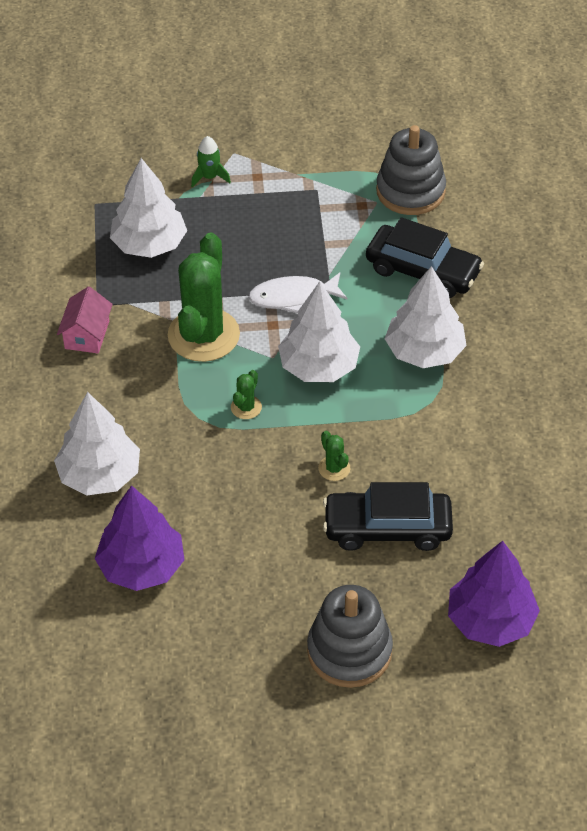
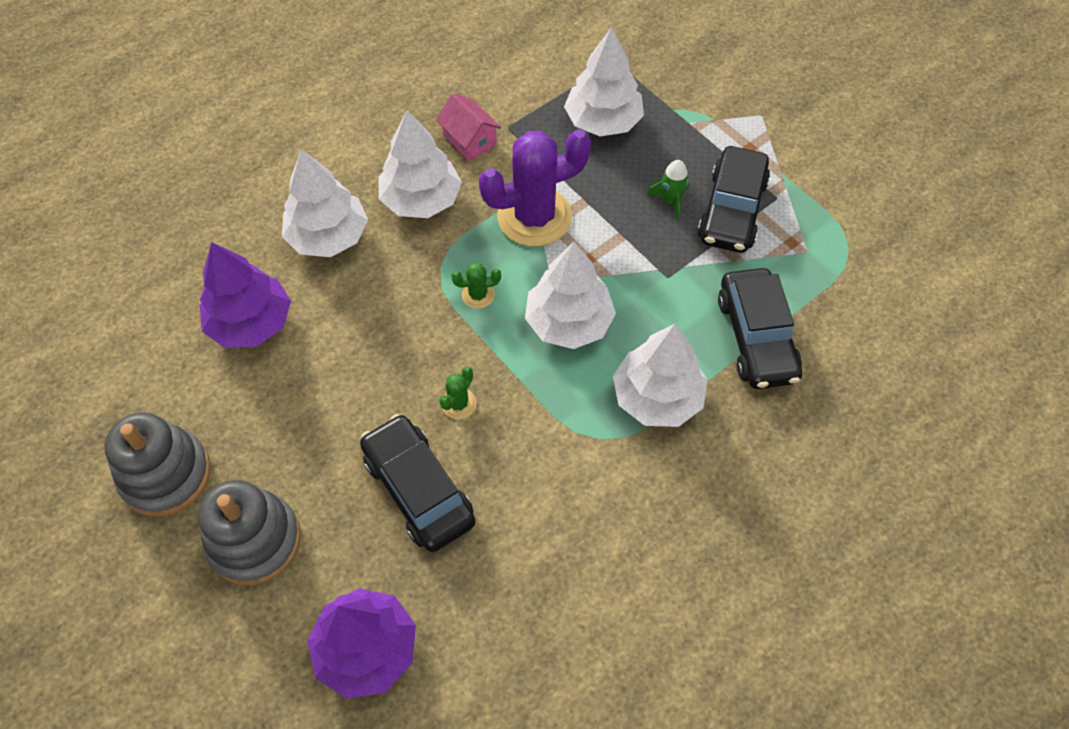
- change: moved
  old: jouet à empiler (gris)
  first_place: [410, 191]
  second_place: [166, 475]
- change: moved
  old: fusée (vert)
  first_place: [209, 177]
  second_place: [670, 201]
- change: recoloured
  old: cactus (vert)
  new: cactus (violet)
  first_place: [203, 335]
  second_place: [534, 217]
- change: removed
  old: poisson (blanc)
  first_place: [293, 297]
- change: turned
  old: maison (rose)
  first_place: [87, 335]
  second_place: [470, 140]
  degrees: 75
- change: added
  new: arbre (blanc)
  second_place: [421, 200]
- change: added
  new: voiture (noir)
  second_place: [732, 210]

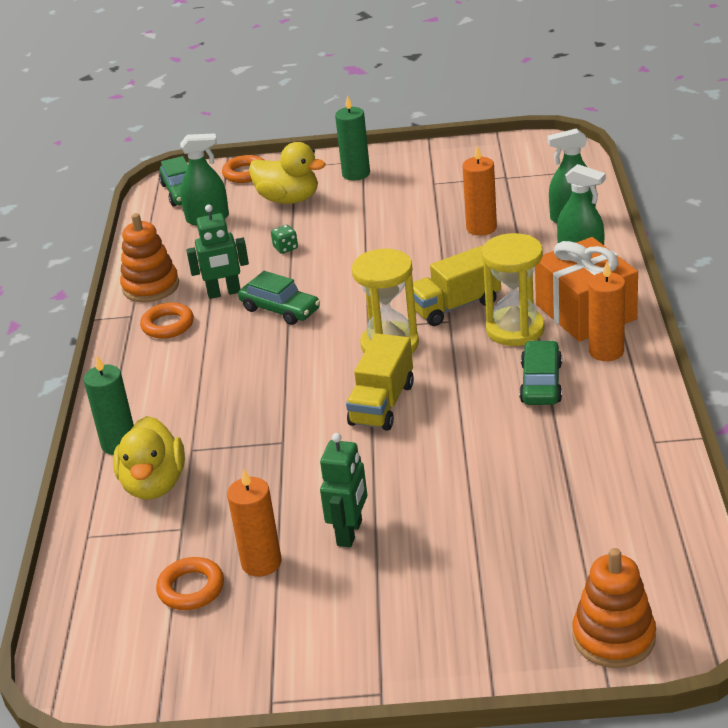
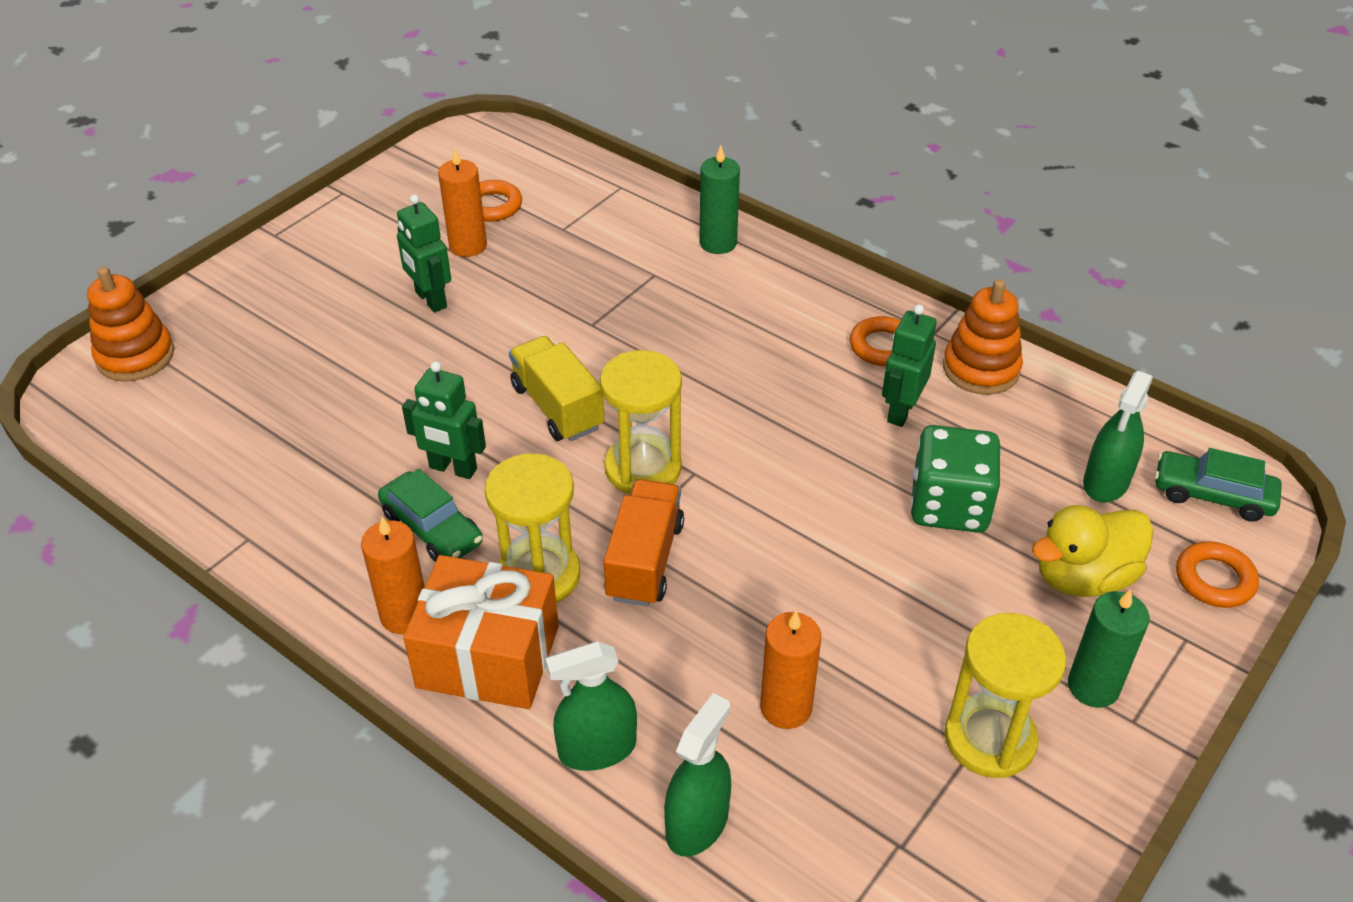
- change: resized
  old: dé (vert)
  first_place: [285, 248]
  second_place: [949, 506]
  factor: 2.49
- change: recoloured
  old: camion (jaune)
  new: camion (orange)
  first_place: [455, 306]
  second_place: [644, 560]
- change: removed
  old: voiture (vert)
  first_place: [280, 309]
- change: removed
  old: canard (jaune)
  first_place: [154, 484]
- change: added
  new: robot (vert)
  second_place: [453, 468]
- change: added
  new: sablier (jaune)
  second_place: [990, 739]

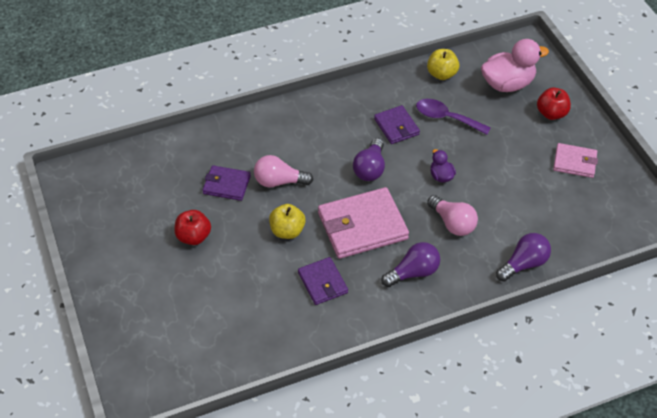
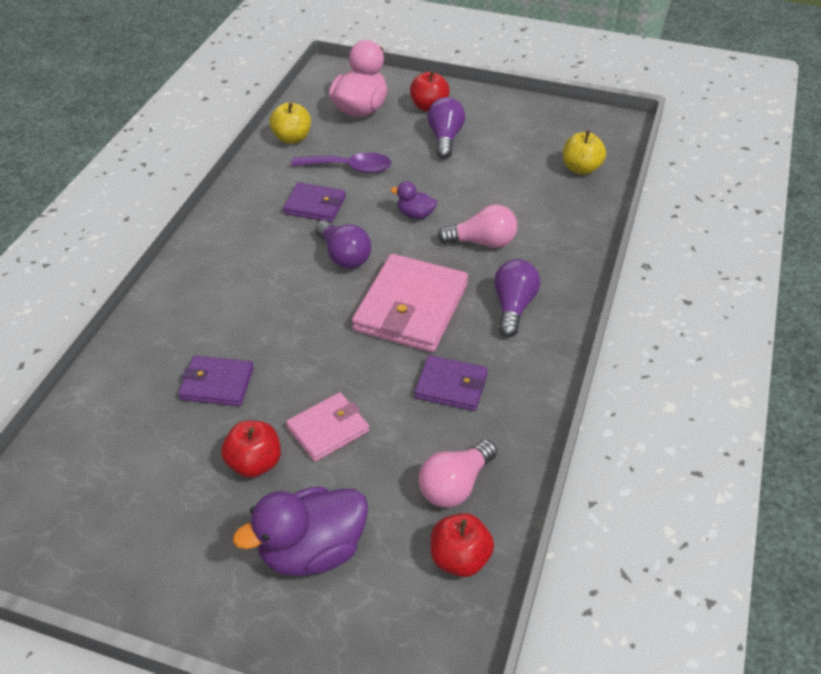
- change: turned
  old: cuillère (violet)
  first_place: [446, 118]
  second_place: [349, 168]
  degrees: -150
- change: moved
  old: portefeuille (rose)
  first_place: [574, 162]
  second_place: [328, 429]
- change: moved
  old: ampoule (rose)
  first_place: [279, 181]
  second_place: [455, 485]
- change: turned
  old: portefeuille (violet)
  first_place: [226, 185]
  second_place: [217, 384]
  degrees: 45
- change: moved
  old: pomme (jaune)
  first_place: [287, 231]
  second_place: [581, 168]
- change: moved
  old: ampoule (violet)
  first_place: [524, 264]
  second_place: [445, 138]
- change: added
  new: canard (violet)
  second_place: [312, 551]
- change: added
  new: pomme (rouge)
  second_place: [460, 559]

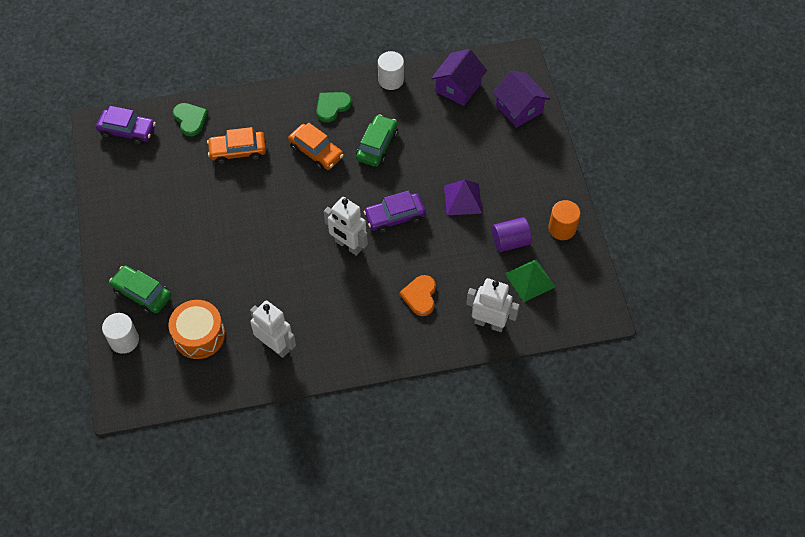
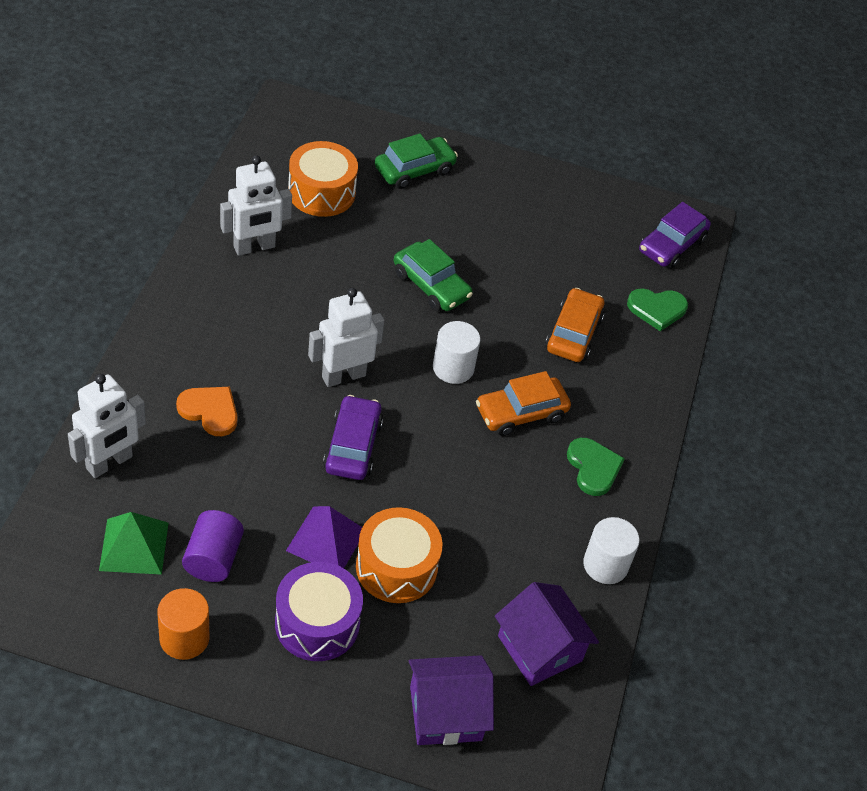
- change: moved
  old: voiture (vert)
  first_place: [377, 146]
  second_place: [431, 285]
- change: moved
  old: cylindre (blanc)
  first_place: [124, 340]
  second_place: [453, 368]
- change: added
  new: tambour (orange)
  second_place: [396, 567]
- change: added
  new: tambour (violet)
  second_place: [317, 623]

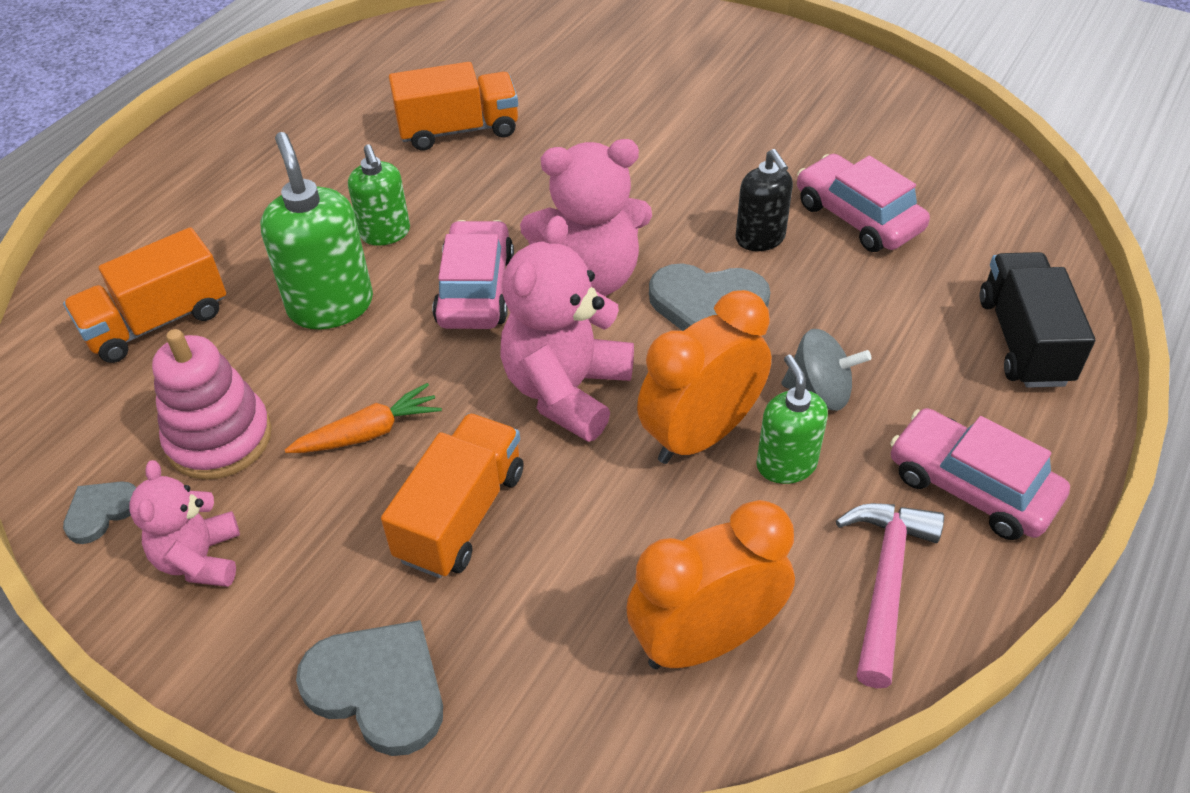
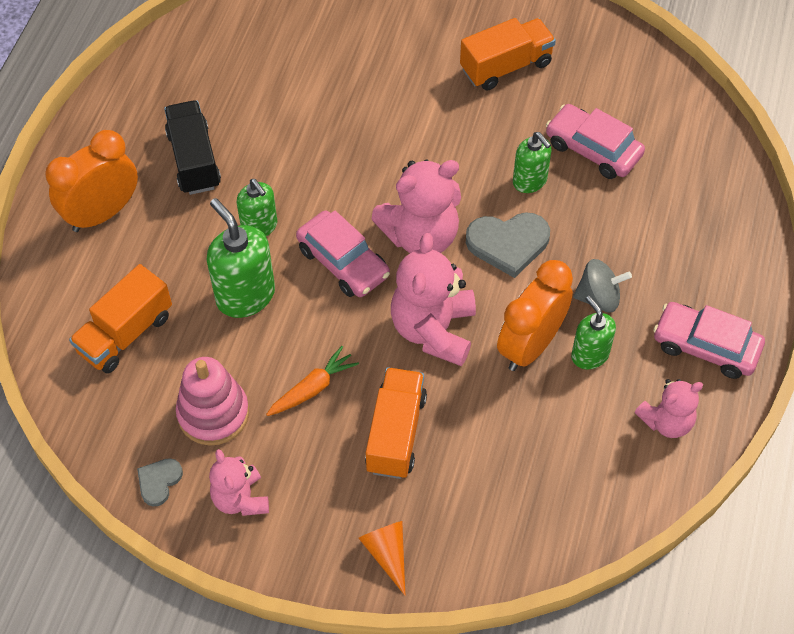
- change: moved
  old: camion (orange)
  first_place: [458, 130]
  second_place: [506, 66]
- change: recoloured
  old: distributeur de savon (noir)
  new: distributeur de savon (vert)
  first_place: [760, 239]
  second_place: [530, 181]
- change: turned
  old: voiture (rose)
  first_place: [475, 289]
  second_place: [343, 262]
  degrees: 150
- change: moved
  old: camion (noir)
  first_place: [1023, 341]
  second_place: [194, 160]
- change: moved
  old: réveil (orange)
  first_place: [705, 641]
  second_place: [102, 213]
- change: replaced
  old: marteau (rose)
  new: ours en peluche (rose)
  first_place: [885, 582]
  second_place: [666, 421]
- change: replaced
  old: cœur (gris)
  new: cône (orange)
  first_place: [378, 688]
  second_place: [387, 554]

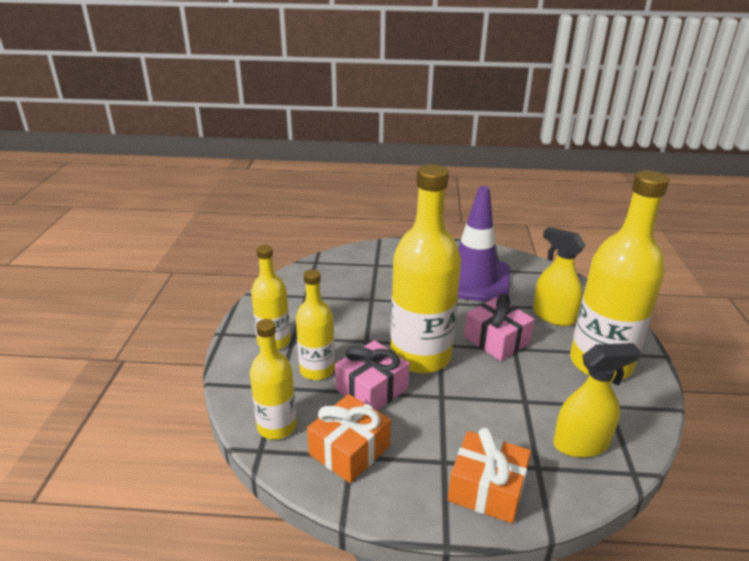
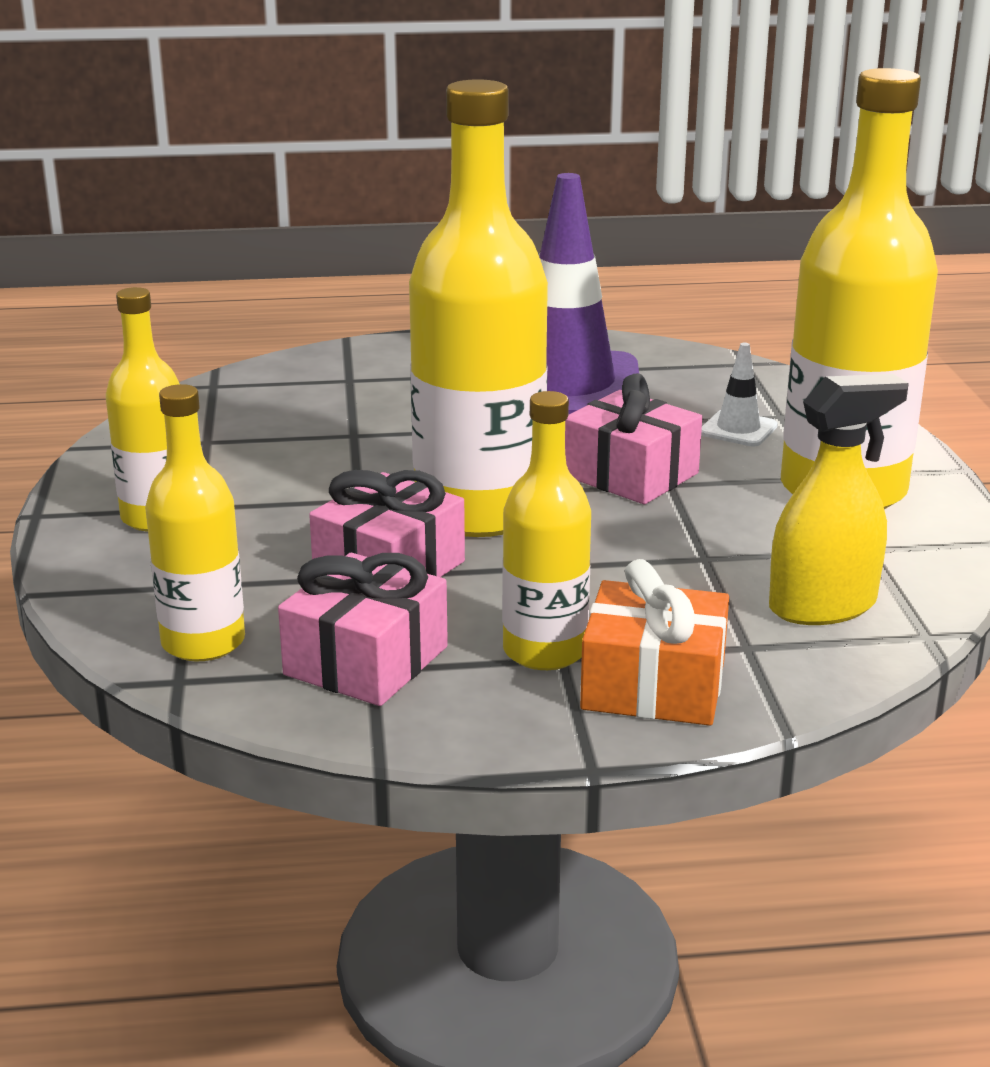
- change: replaced
  old: vaporisateur (jaune)
  new: cône de chantier (blanc)
  first_place: [553, 316]
  second_place: [738, 429]
- change: moved
  old: bouteille (jaune)
  first_place: [317, 370]
  second_place: [544, 651]
- change: recoloured
  old: cadeau (orange)
  new: cadeau (rose)
  first_place: [349, 450]
  second_place: [366, 661]

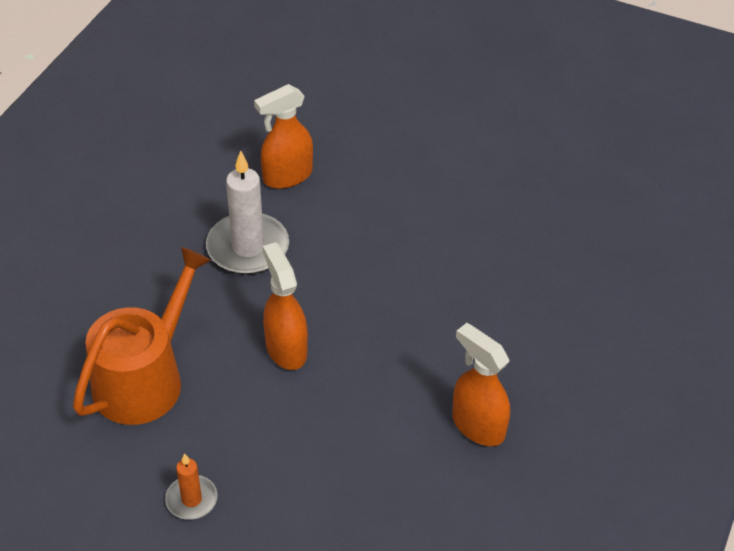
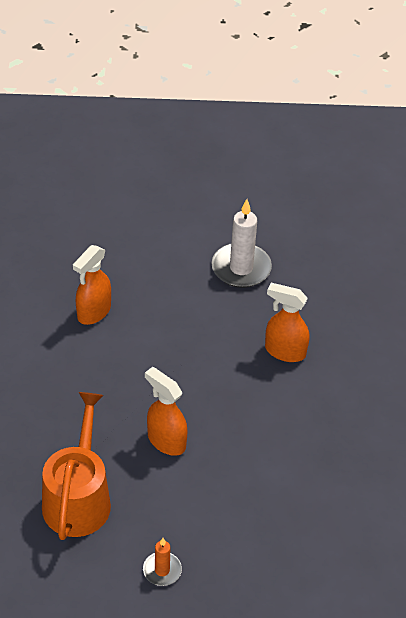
- change: moved
  old: bougie (blanc)
  first_place: [248, 247]
  second_place: [241, 268]
- change: moved
  old: vaporisateur (orange)
  first_place: [477, 425]
  second_place: [284, 351]

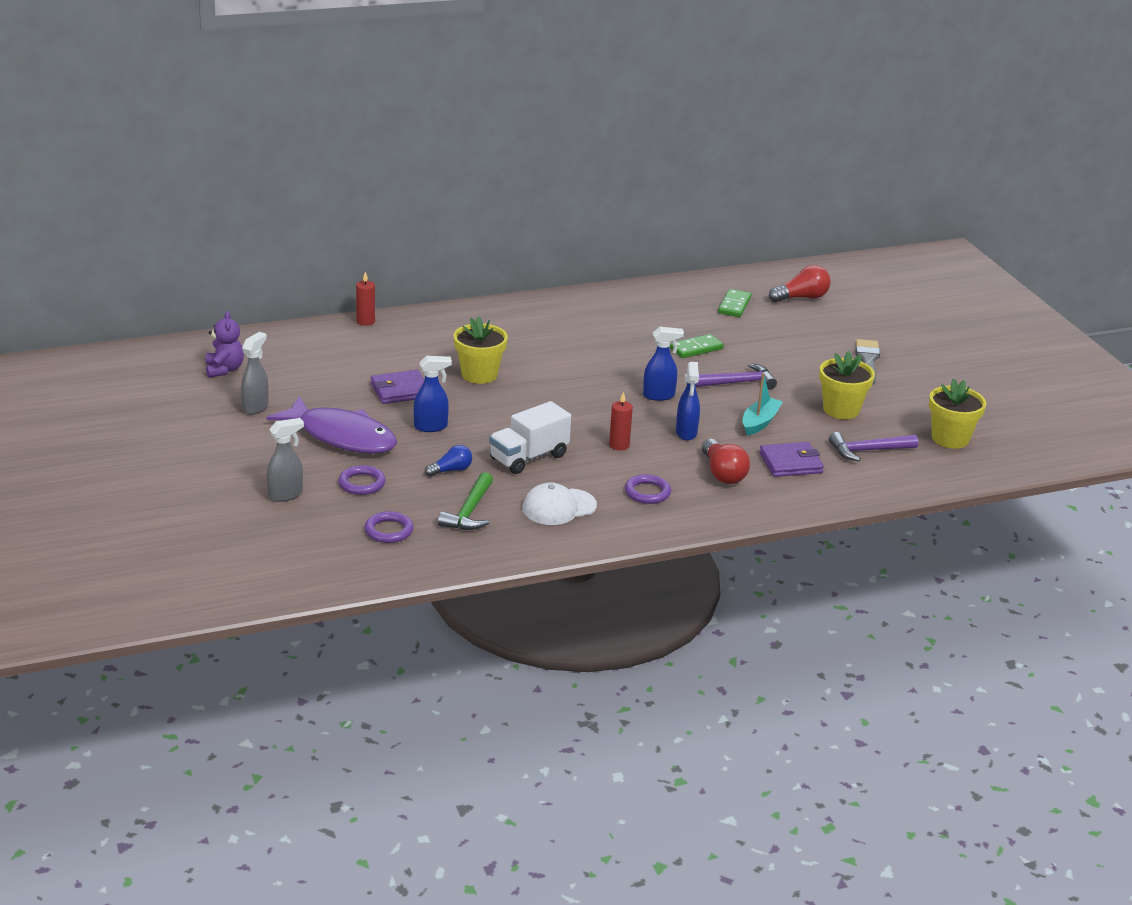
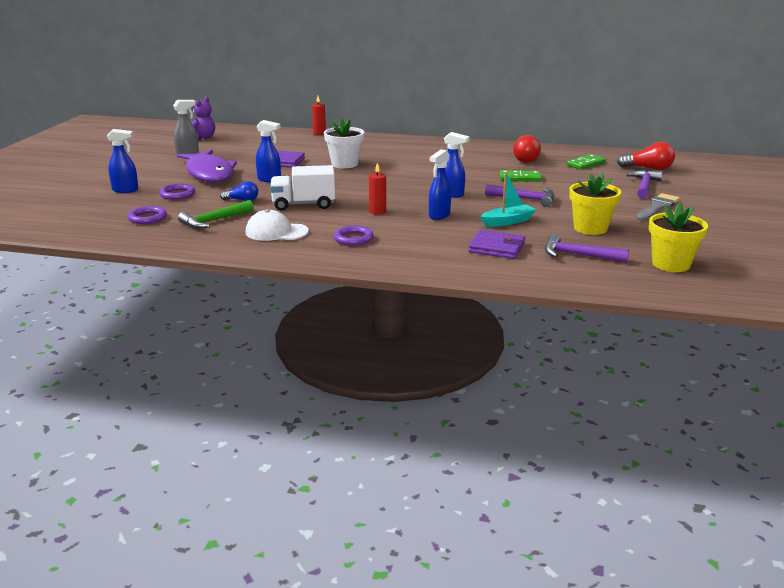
- change: recoloured
  old: pot de fleurs (jaune)
  new: pot de fleurs (blanc)
  first_place: [479, 375]
  second_place: [345, 164]
- change: recoloured
  old: vaporisateur (gris)
  new: vaporisateur (bleu)
  first_place: [286, 495]
  second_place: [126, 190]
- change: moved
  old: ampoule (rouge)
  first_place: [722, 473]
  second_place: [526, 159]
- change: added
  new: marteau (violet)
  second_place: [644, 186]

